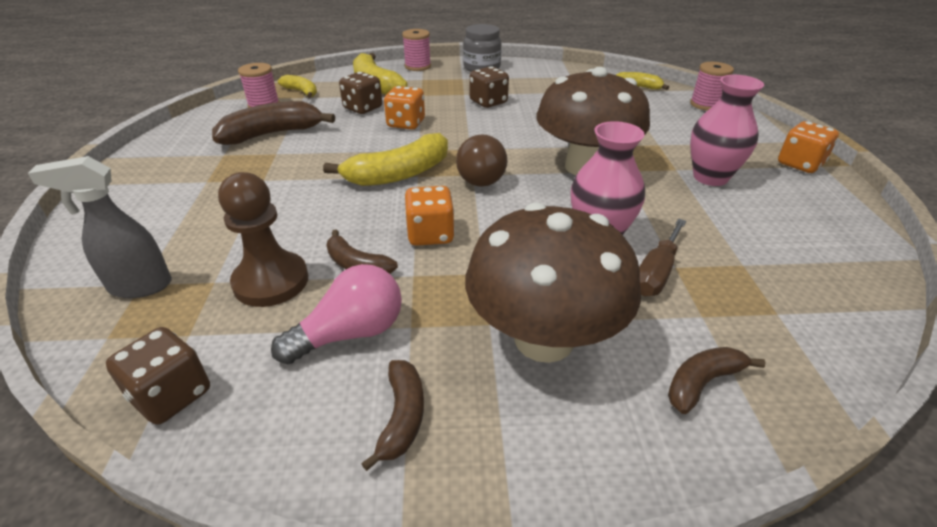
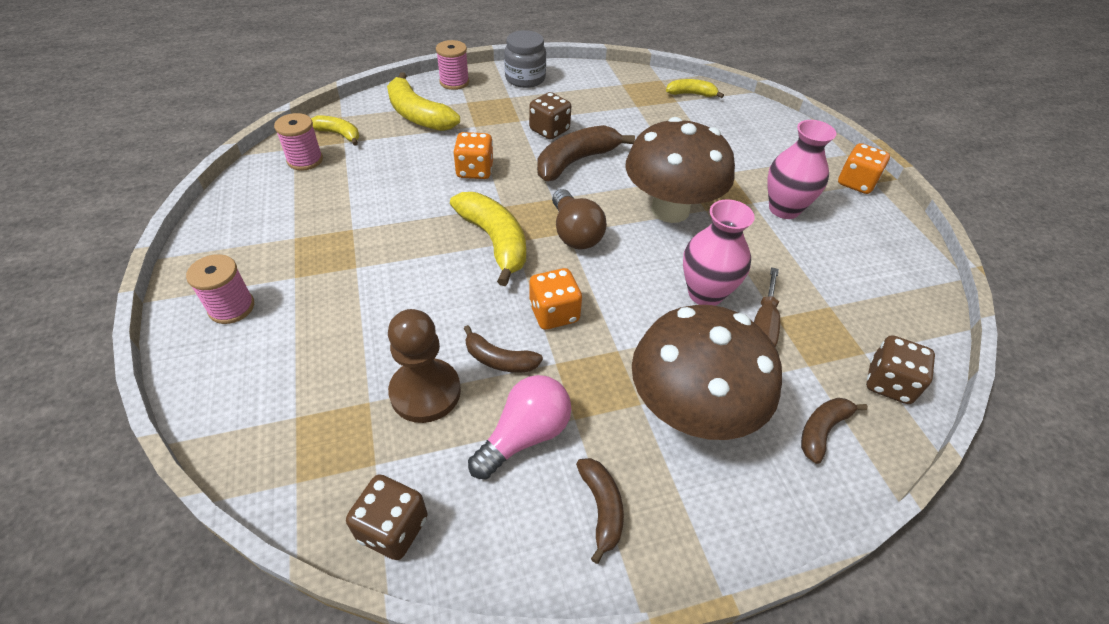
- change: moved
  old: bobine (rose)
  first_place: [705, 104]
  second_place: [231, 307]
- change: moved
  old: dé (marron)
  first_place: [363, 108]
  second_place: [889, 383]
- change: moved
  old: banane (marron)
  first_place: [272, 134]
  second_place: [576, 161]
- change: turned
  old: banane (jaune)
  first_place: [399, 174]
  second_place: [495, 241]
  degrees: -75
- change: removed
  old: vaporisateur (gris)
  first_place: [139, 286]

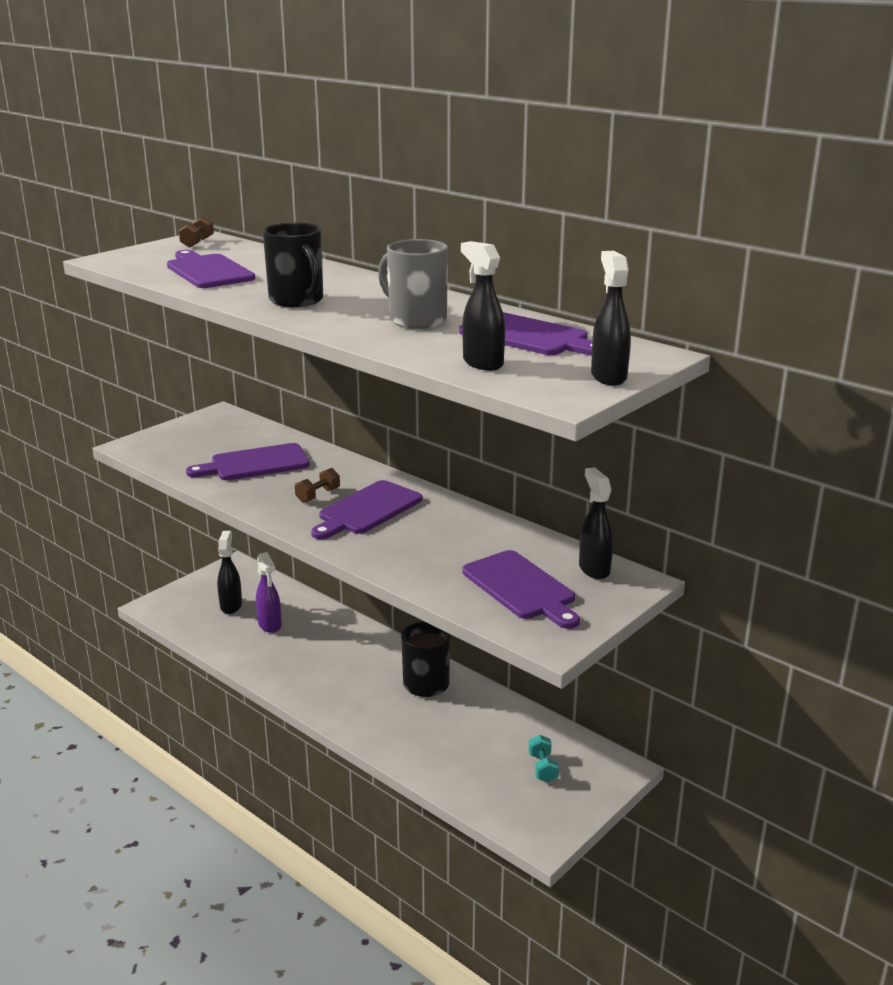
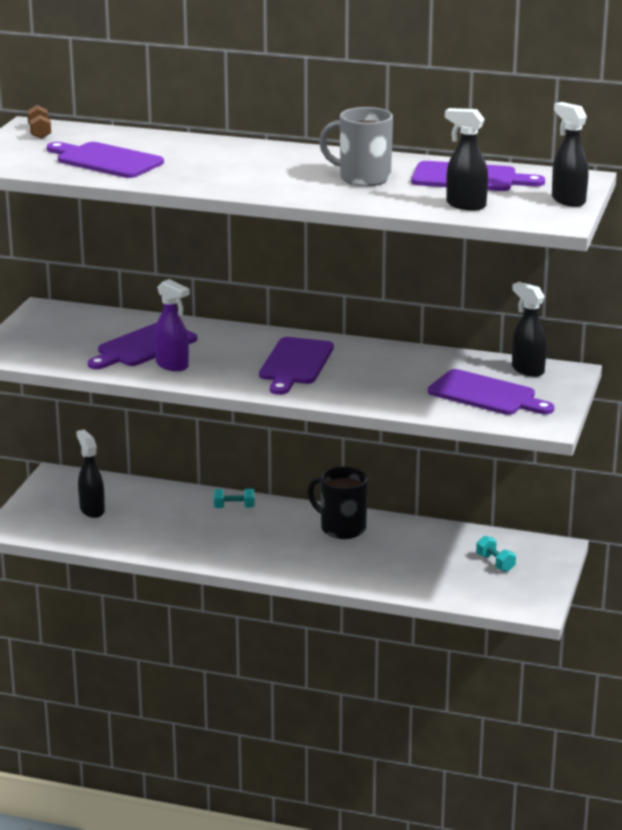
- change: removed
  old: tasse (noir)
  first_place: [297, 300]
- change: removed
  old: haltère (marron)
  first_place: [318, 495]
- change: moved
  old: vaporisateur (violet)
  first_place: [270, 625]
  second_place: [172, 365]
- change: added
  new: haltère (turquoise)
  second_place: [234, 507]

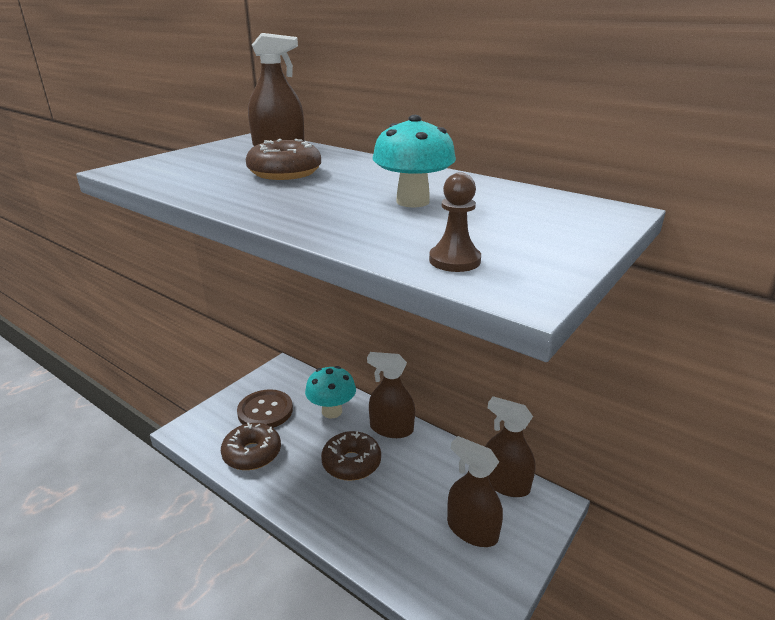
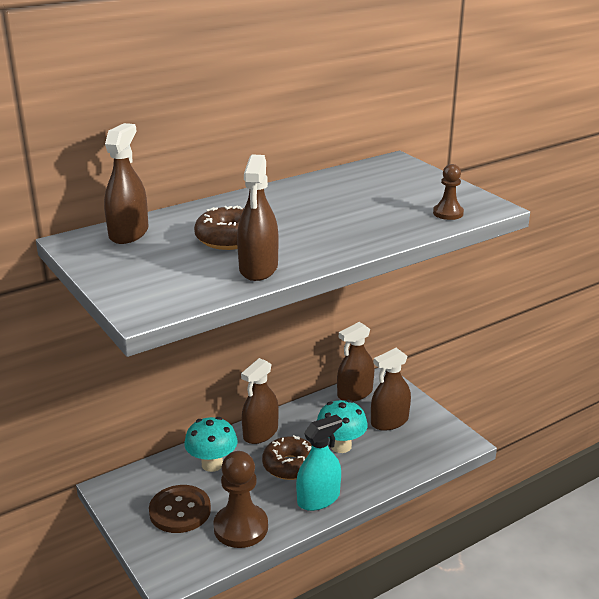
- change: moved
  old: champignon (turquoise)
  first_place: [412, 201]
  second_place: [341, 446]
- change: replaced
  old: beignet (marron)
  new: pion (marron)
  first_place: [252, 453]
  second_place: [241, 527]
- change: added
  new: vaporisateur (marron)
  second_place: [258, 268]
- change: added
  new: vaporisateur (turquoise)
  second_place: [318, 499]

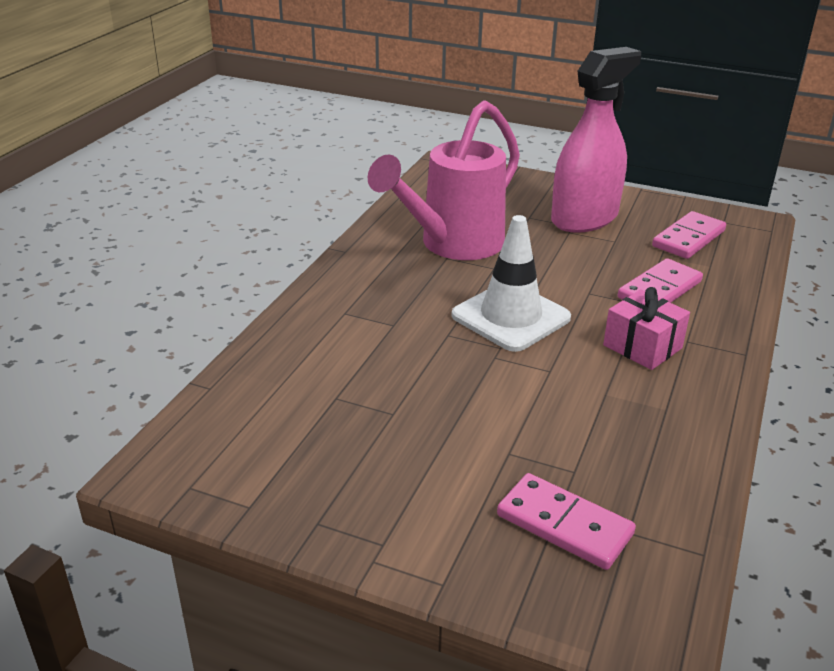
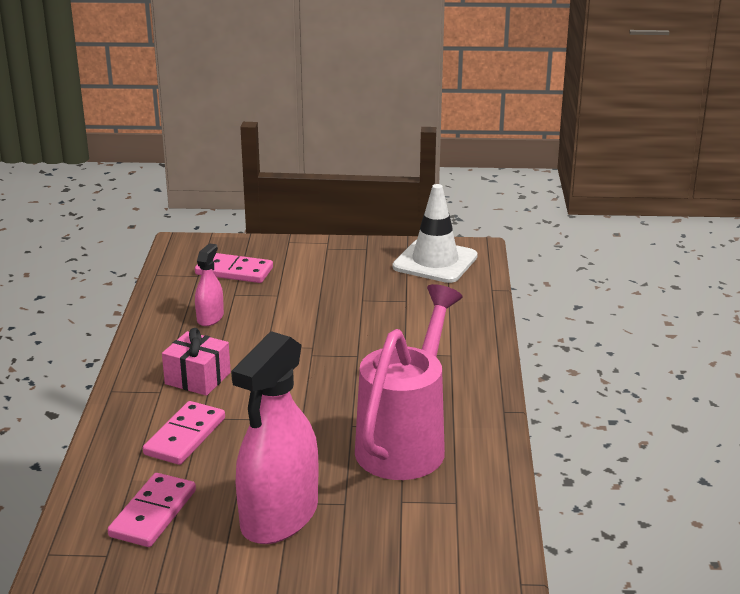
- change: moved
  old: cône de chantier (blanc)
  first_place: [511, 317]
  second_place: [435, 262]
- change: added
  new: vaporisateur (rose)
  second_place: [210, 318]

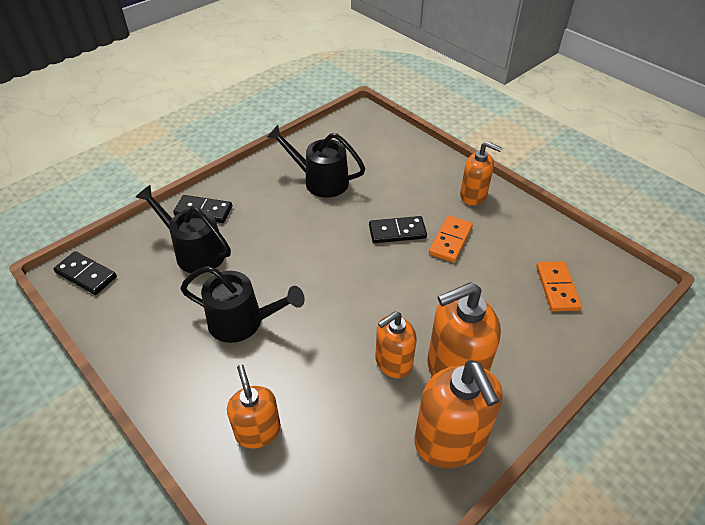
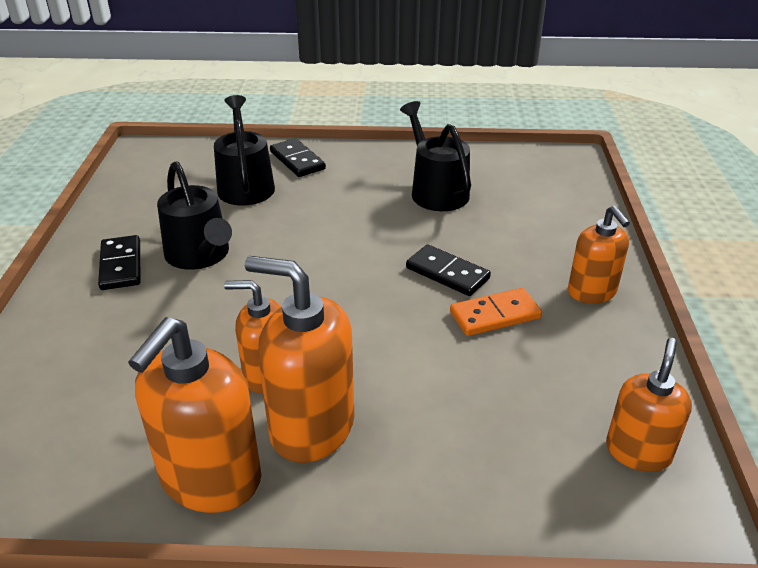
- change: moved
  old: domino (noir)
  first_place: [86, 275]
  second_place: [120, 265]
- change: removed
  old: domino (orange)
  first_place: [557, 288]
- change: moved
  old: distributeur de savon (orange)
  first_place: [258, 431]
  second_place: [638, 451]

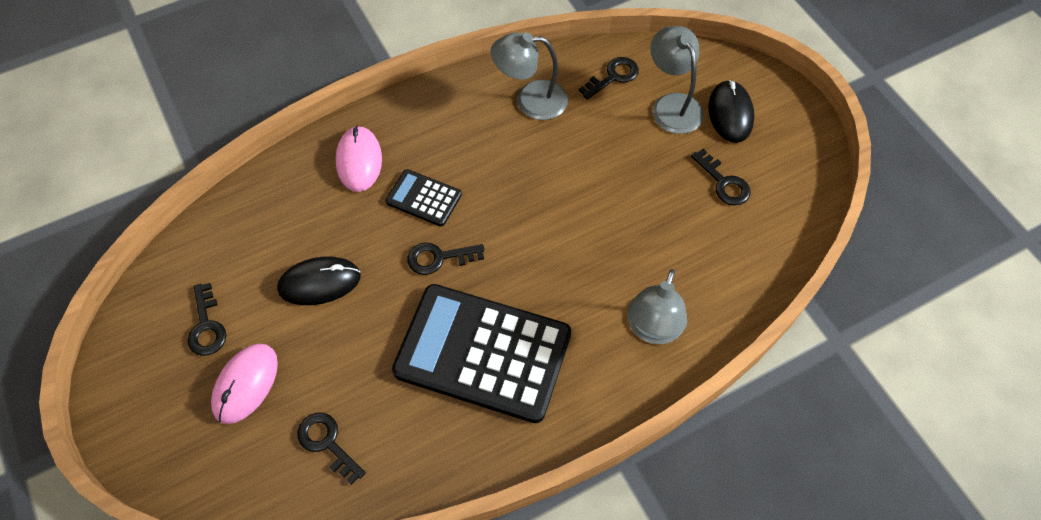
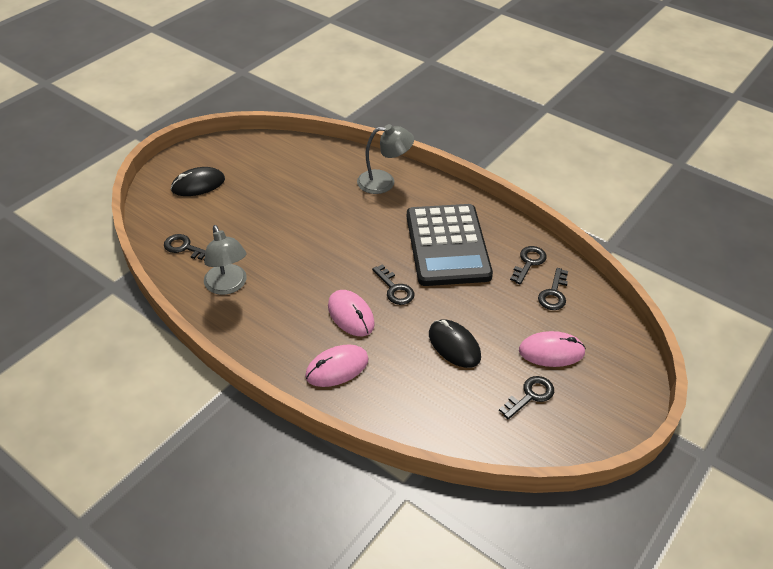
- change: removed
  old: lampe (gris)
  first_place: [672, 105]
- change: moved
  old: clé (noir)
  first_place: [723, 182]
  second_place: [528, 263]
- change: replaced
  old: calculatrice (noir)
  new: souris (rose)
  first_place: [423, 198]
  second_place: [351, 315]

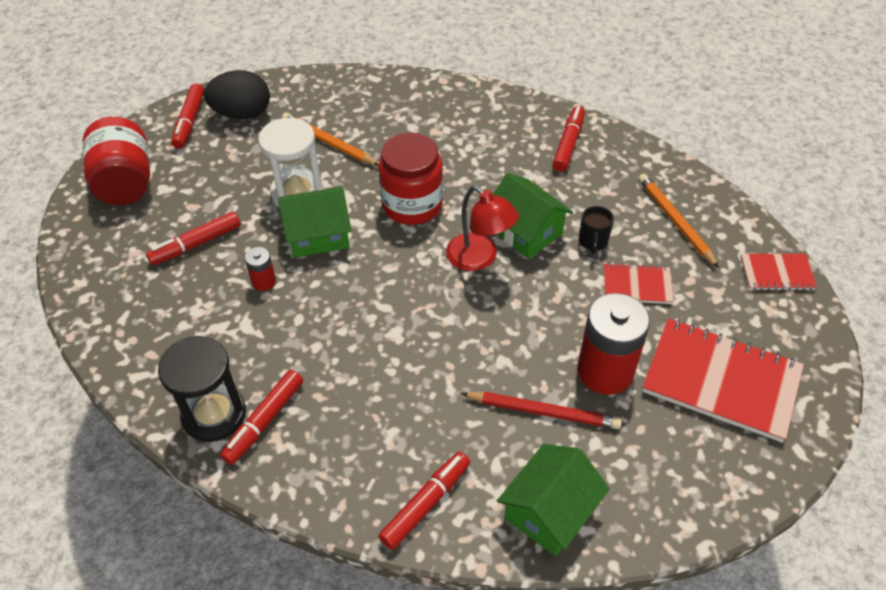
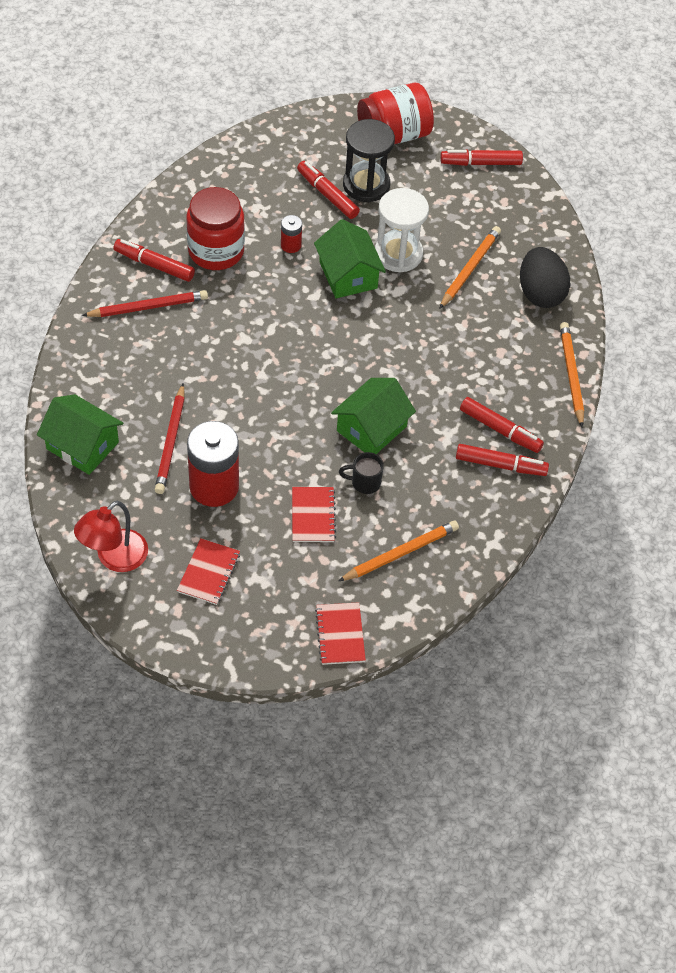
- change: moved
  old: œuf (noir)
  first_place: [242, 114]
  second_place: [540, 293]
- change: moved
  old: bocal (rouge)
  first_place: [412, 205]
  second_place: [216, 251]
- change: moved
  old: lampe (rouge)
  first_place: [479, 258]
  second_place: [114, 558]
- change: resized
  old: carnet (rouge)
  first_place: [721, 381]
  second_place: [208, 573]
  factor: 0.52
- change: moved
  old: sablier (noir)
  first_place: [214, 414]
  second_place: [366, 185]
- change: moved
  old: feutre (rouge)
  first_place: [425, 504]
  second_place: [500, 430]
- change: added
  new: crayon (rouge)
  second_place: [148, 307]
- change: added
  new: crayon (orange)
  second_place: [571, 375]

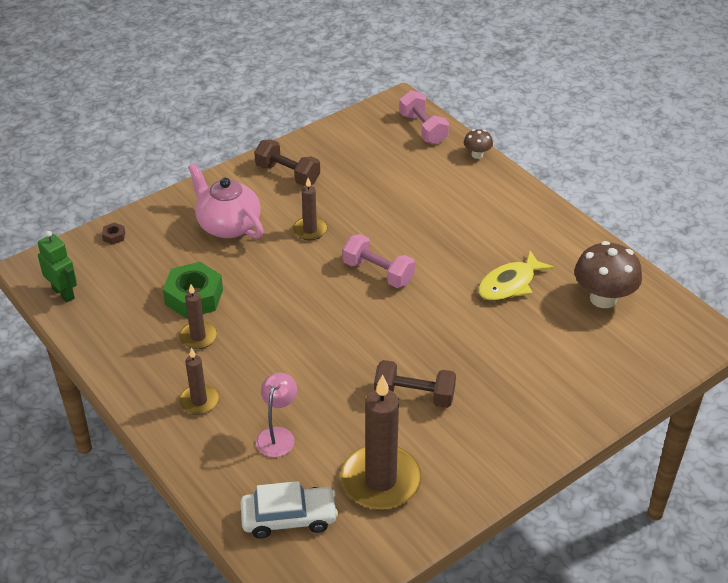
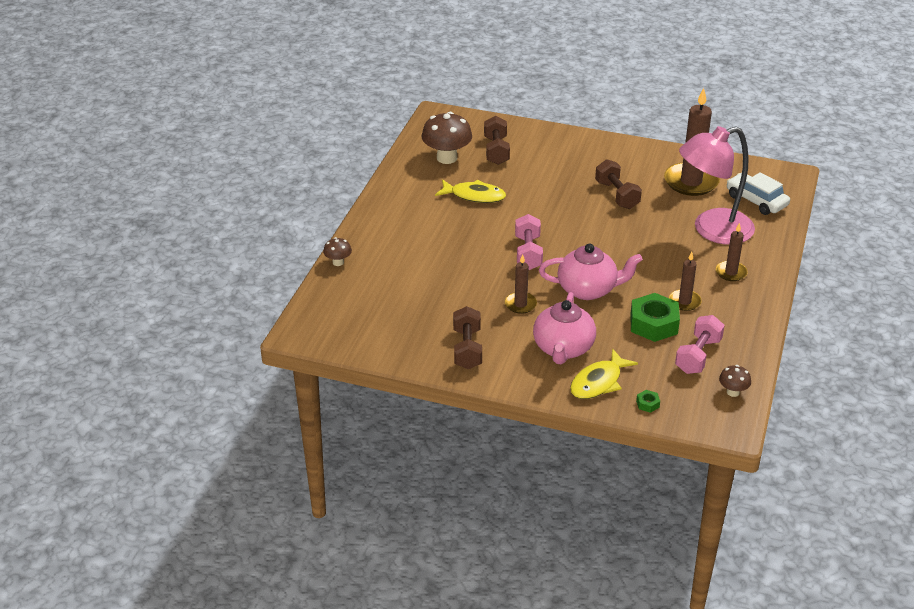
- change: moved
  old: haltère (rose)
  first_place: [423, 129]
  second_place: [698, 356]
- change: recoloured
  old: écrou (marron)
  new: écrou (vert)
  first_place: [114, 236]
  second_place: [647, 404]
- change: replaced
  old: robot (vert)
  new: champignon (marron)
  first_place: [63, 293]
  second_place: [733, 392]
- change: resized
  old: lampe (rose)
  first_place: [278, 435]
  second_place: [712, 230]
  factor: 2.11
- change: added
  new: haltère (marron)
  second_place: [496, 151]
- change: added
  new: théière (rose)
  second_place: [588, 289]
- change: added
  new: poisson (jaune)
  second_place: [598, 382]

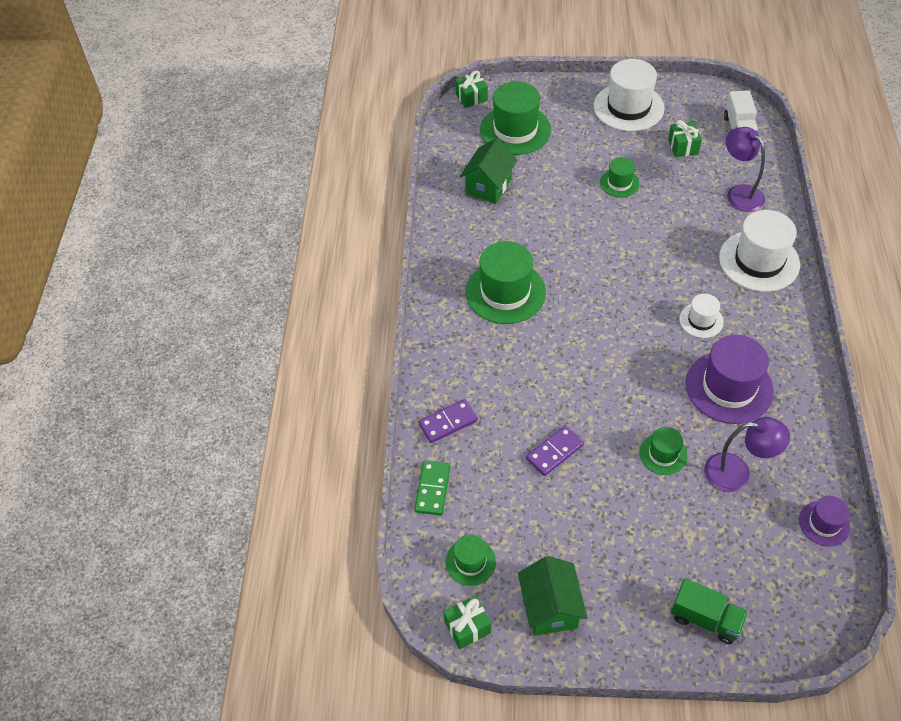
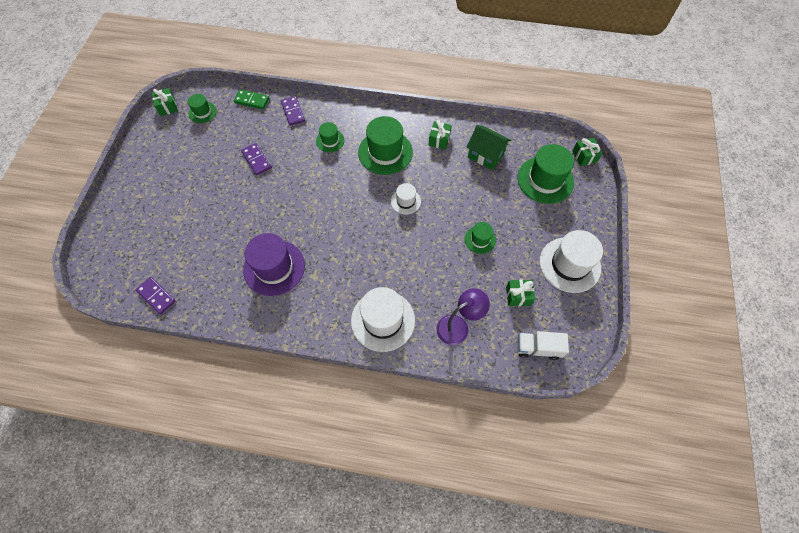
- change: moved
  old: chapeau (blanc)
  first_place: [701, 320]
  second_place: [405, 201]
- change: removed
  old: lampe (violet)
  first_place: [737, 473]
- change: moved
  old: chapeau (vert)
  first_place: [663, 454]
  second_place: [330, 141]
- change: replaced
  old: chapeau (violet)
  new: domino (violet)
  first_place: [824, 523]
  second_place: [156, 296]
- change: removed
  old: maison (vert)
  first_place: [550, 608]
- change: removed
  old: camion (vert)
  first_place: [705, 619]
- change: added
  new: cadeau (vert)
  second_place: [439, 140]

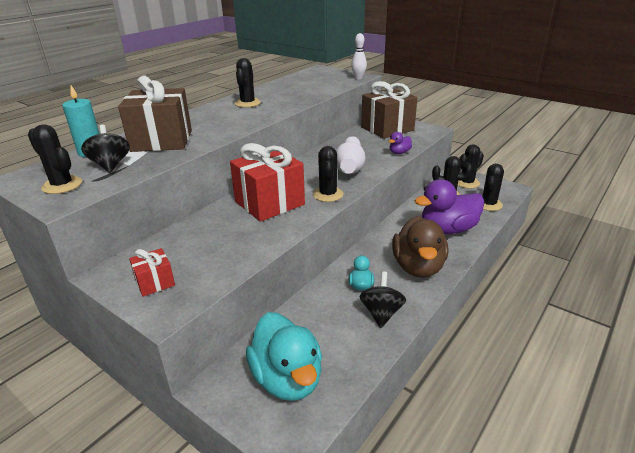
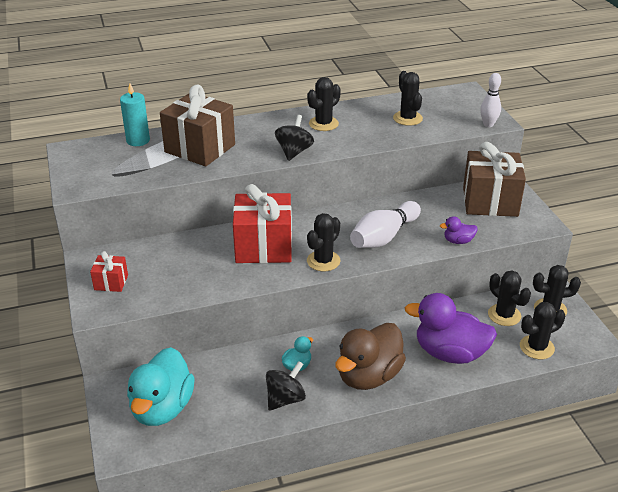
- change: moved
  old: cactus (noir)
  first_place: [62, 185]
  second_place: [407, 118]
- change: moved
  old: toupie (noir)
  first_place: [110, 165]
  second_place: [294, 152]

